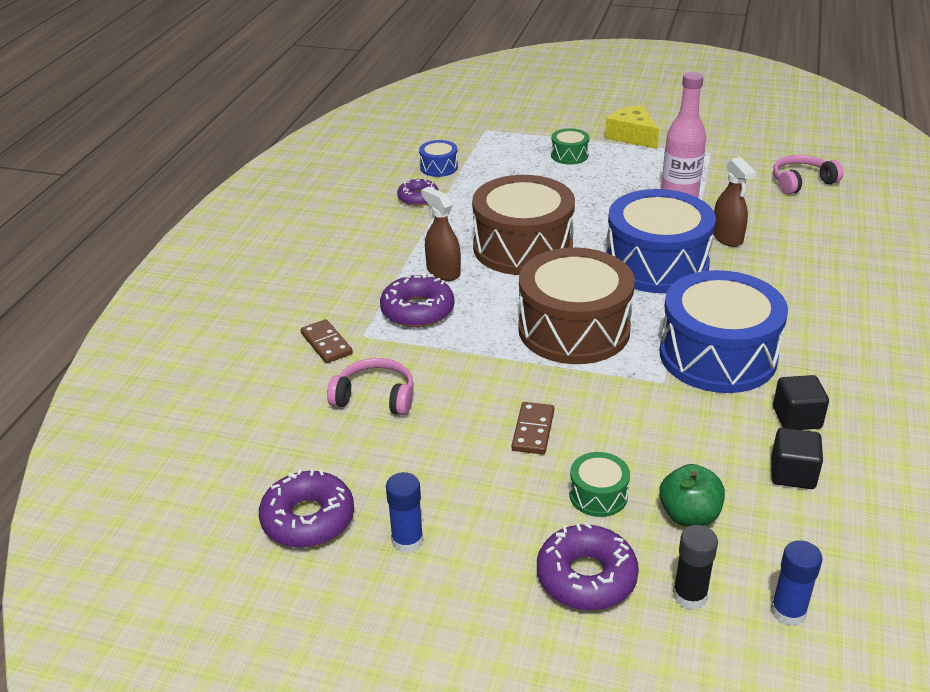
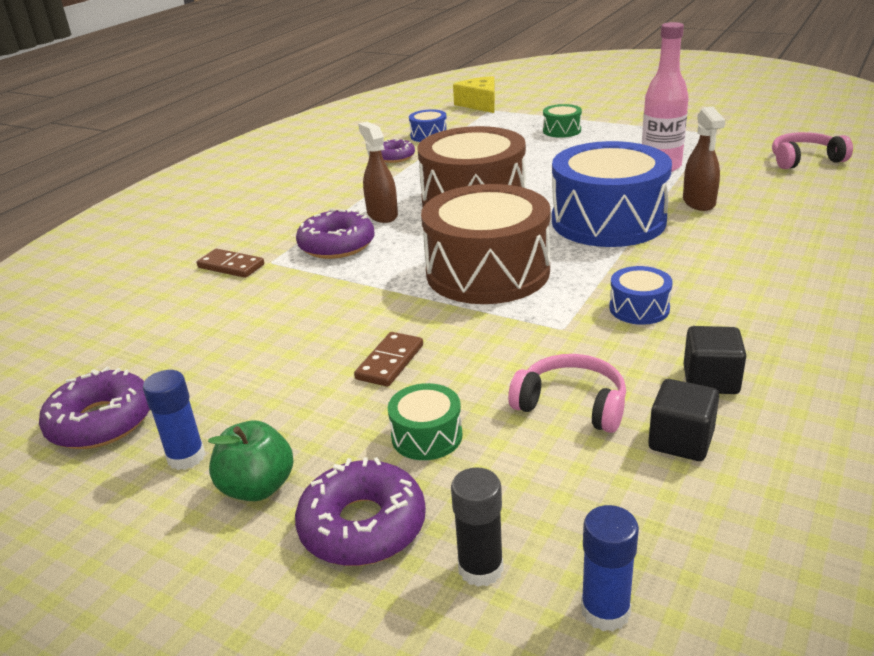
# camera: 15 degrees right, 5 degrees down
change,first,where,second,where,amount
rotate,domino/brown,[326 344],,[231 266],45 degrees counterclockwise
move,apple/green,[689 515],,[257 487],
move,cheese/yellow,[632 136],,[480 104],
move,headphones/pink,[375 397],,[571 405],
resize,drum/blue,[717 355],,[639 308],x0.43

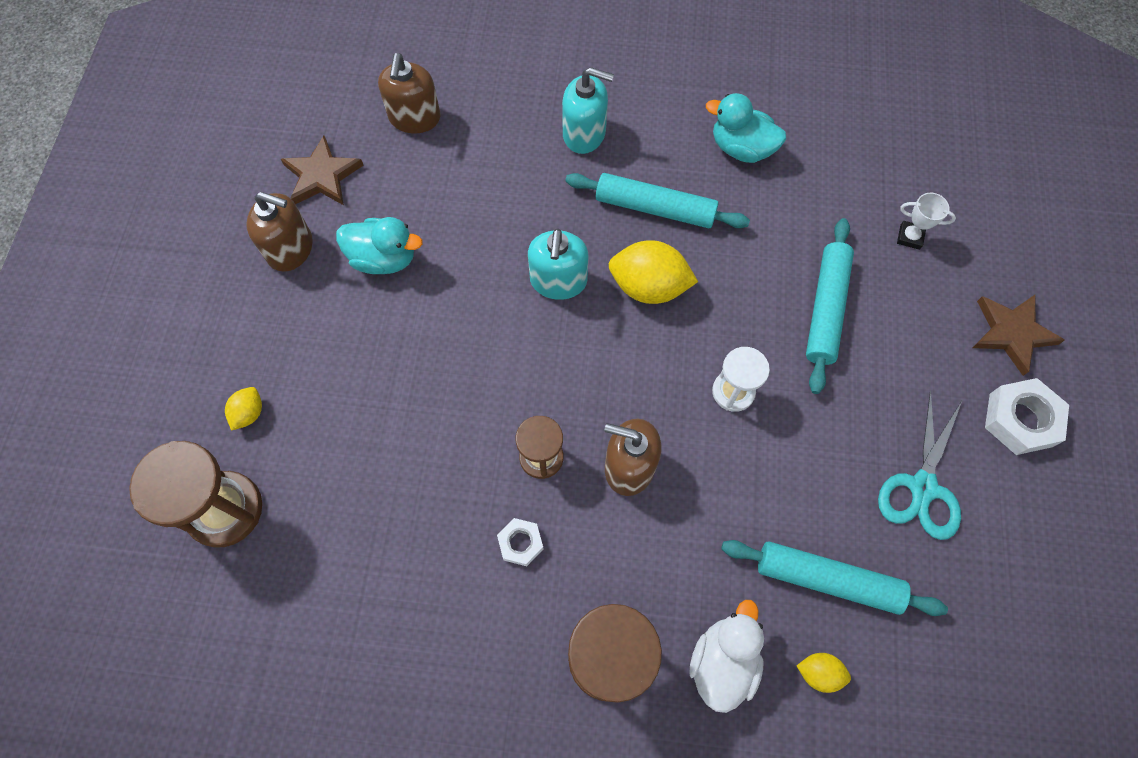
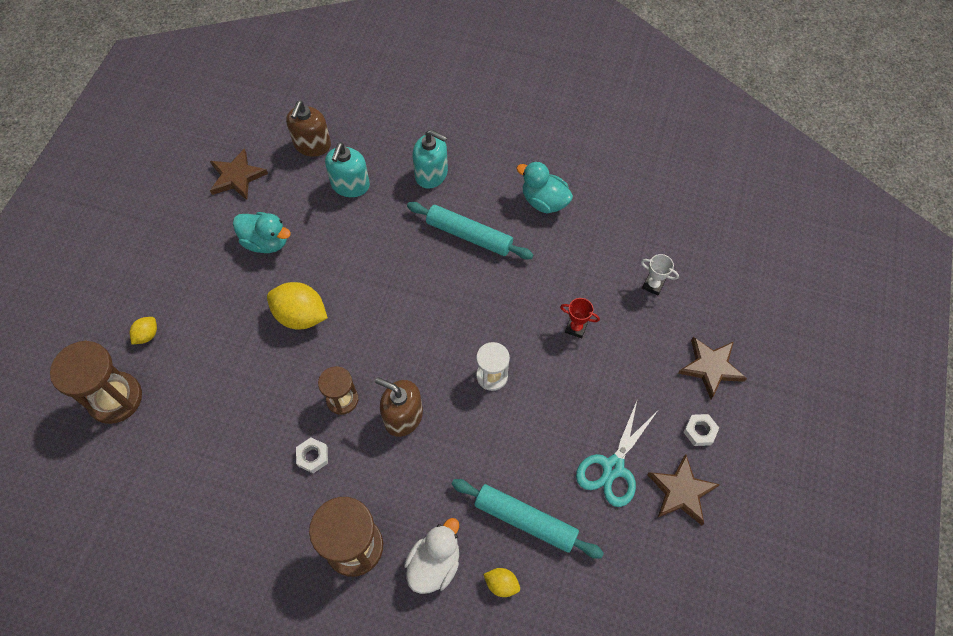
# camera: 10 degrees right, 5 degrees down
change,first,where,second,where,amount
move,lemon/yellow,[649 287],,[301 316],
move,soap dispenser/turquoise,[558 281],,[350 185],
replace,rolling pin/turquoise,[826 309],trophy/red,[576 328],
insert,,,star/brown,[681 491],
resize,nut/white,[1020 420],,[699 431],x0.59
delete,soap dispenser/brown,[290 249],,,

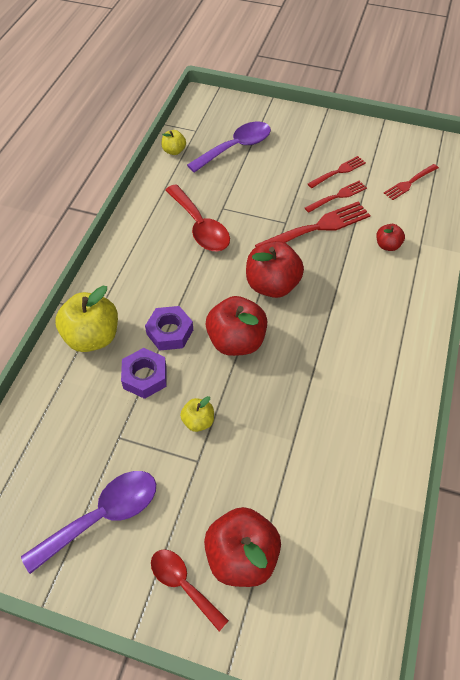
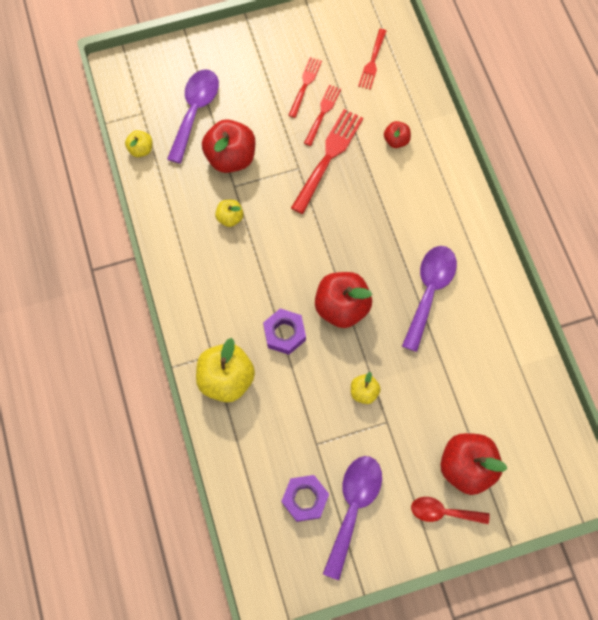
# camera: 35 degrees left, 15 degrees up
change,first,where,second,where,amount
move,apple/red,[272 285],,[231 157],
replace,spoon/red,[200 227],apple/yellow,[230 218],
move,nut/purple,[145 377],,[305 499],
insert,,,spoon/purple,[429 291],

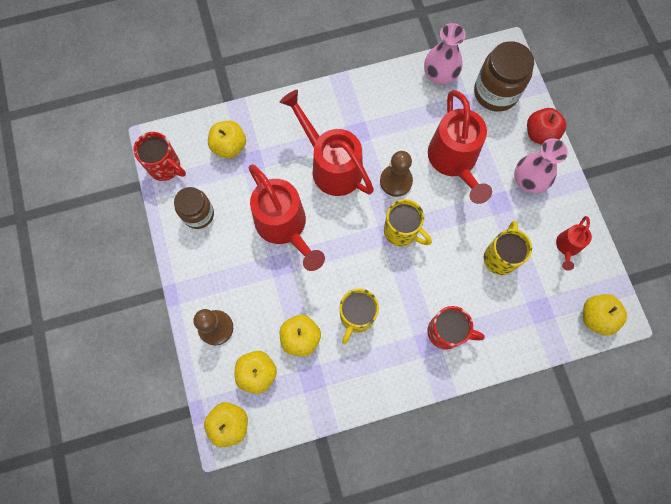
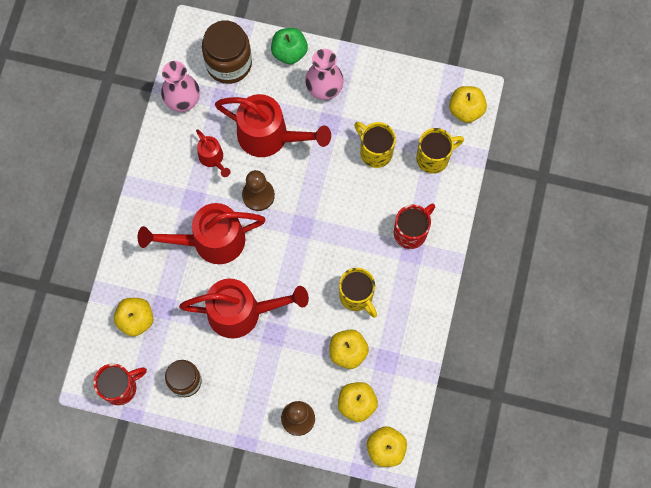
# camera: 60 degrees left, 0 degrees up
change,first,where,second,where,amount
move,watering can/red,[567 247],,[213 158],
recolor,apple/red,[540 134],apple/green,[289 52],
move,mug/yellow,[402 232],,[434 158],

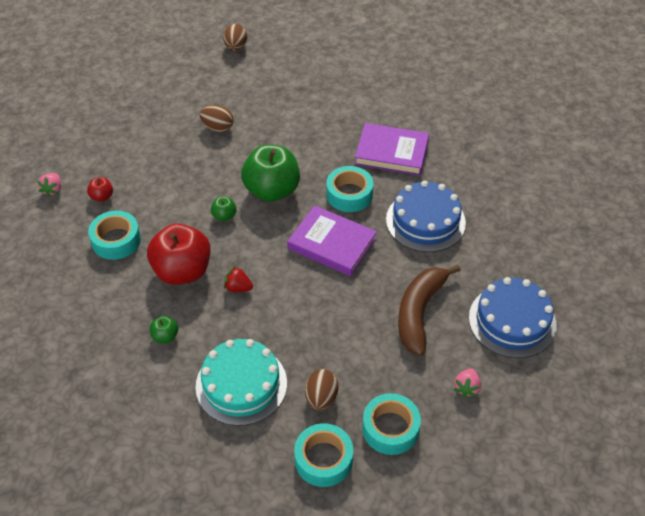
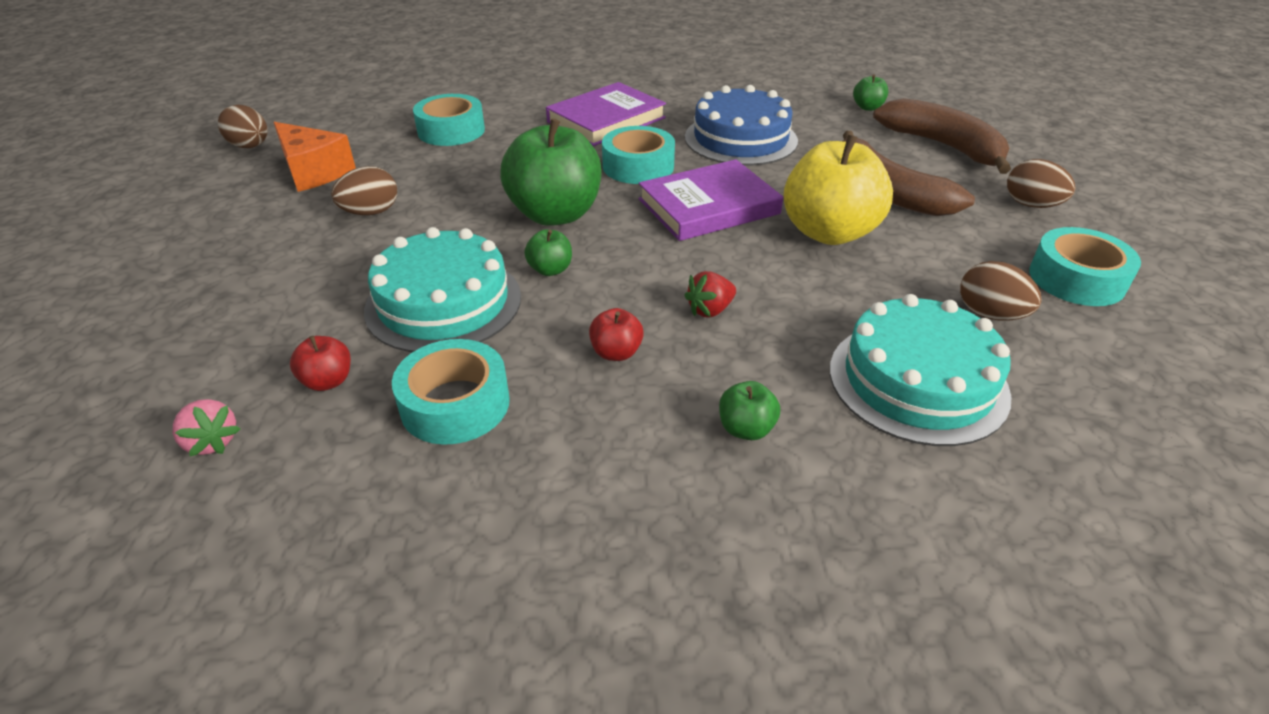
# camera: 55 degrees left, 10 degrees down
change,first,where,second,where,amount
insert,,,cheese/orange,[314 171],
insert,,,cake/turquoise,[443 302],
move,tape/turquoise,[323 459],,[451 131],
resize,apple/red,[182 271],,[616 353],x0.43
insert,,,apple/yellow,[829 232],
insert,,,apple/green,[867 107],
replace,cake/blue,[512 321],banana/brown,[943 146],
replace,strawberry/pink,[466 388],egg/brown,[1031 205],

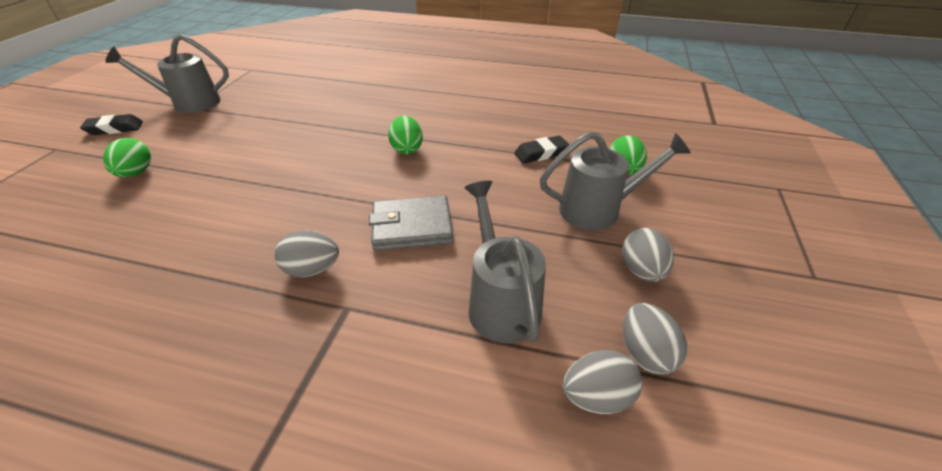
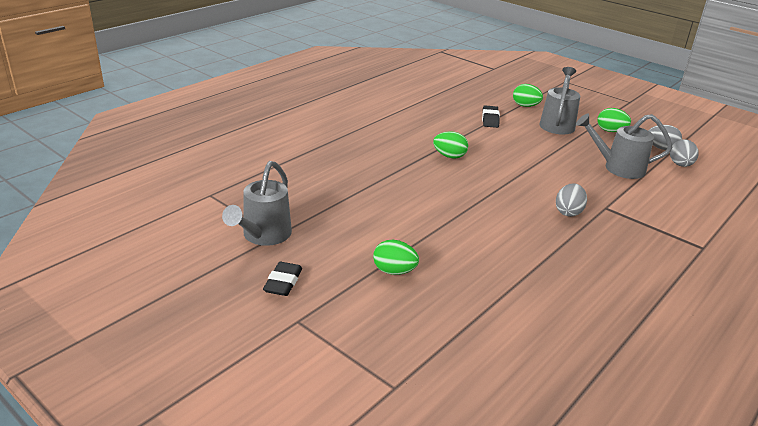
# camera: 65 degrees left, 10 degrees down
change,first,where,second,where,amount
recolor,egg/grey,[642 271],egg/green,[610 131],
delete,wallet/grey,[412 227],,,

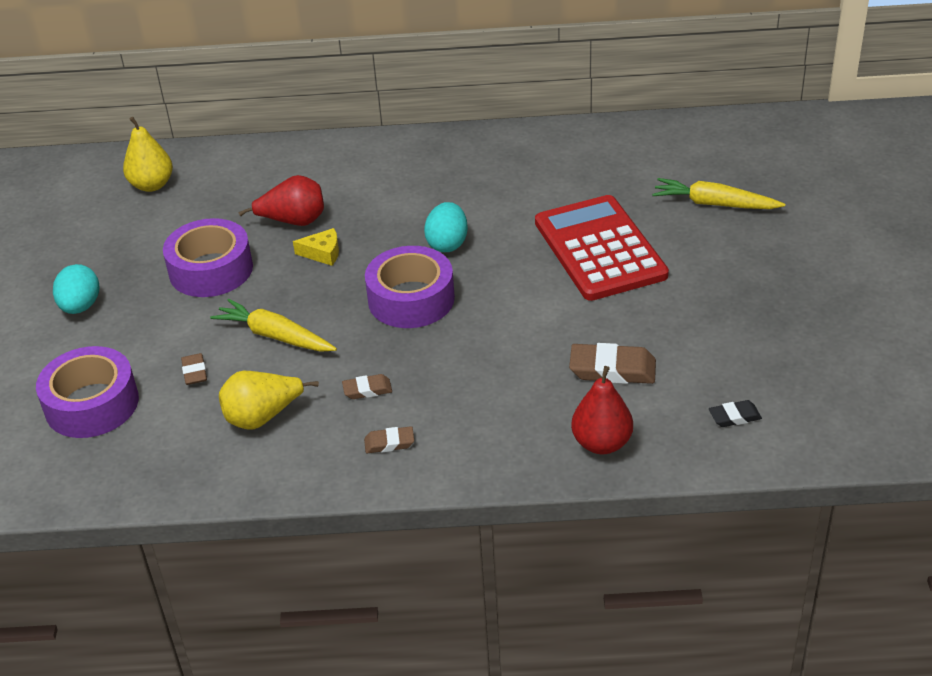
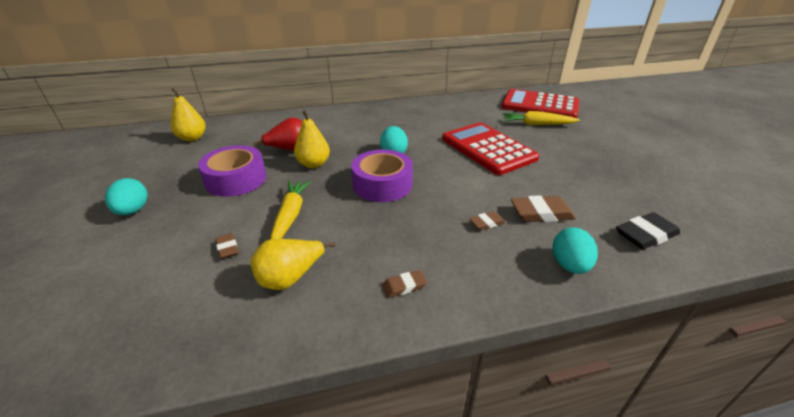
# camera: 15 degrees left, 5 degrees down
change,first,where,second,where,amount
rotate,carrot/yellow,[275 336],,[290 216],75 degrees clockwise
replace,cheese/yellow,[323 253],pear/yellow,[313 164],
move,eraser/brown,[367 390],,[487 223],
insert,,,calculator/red,[540 105],
replace,pear/red,[602 443],egg/turquoise,[569 265],
resize,eraser/black,[734 417],,[646 235],x1.78
delete,tape/purple,[92 404],,,

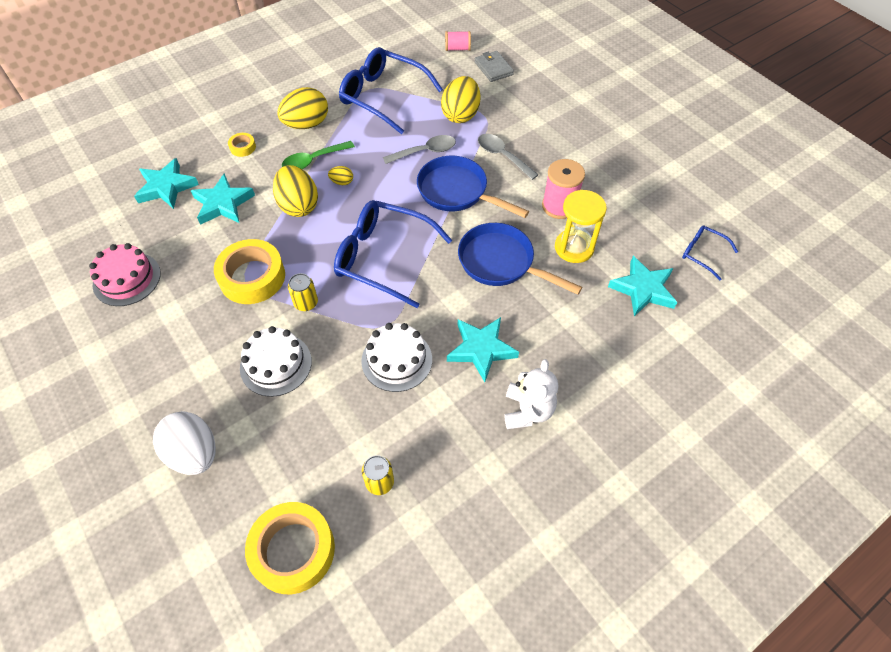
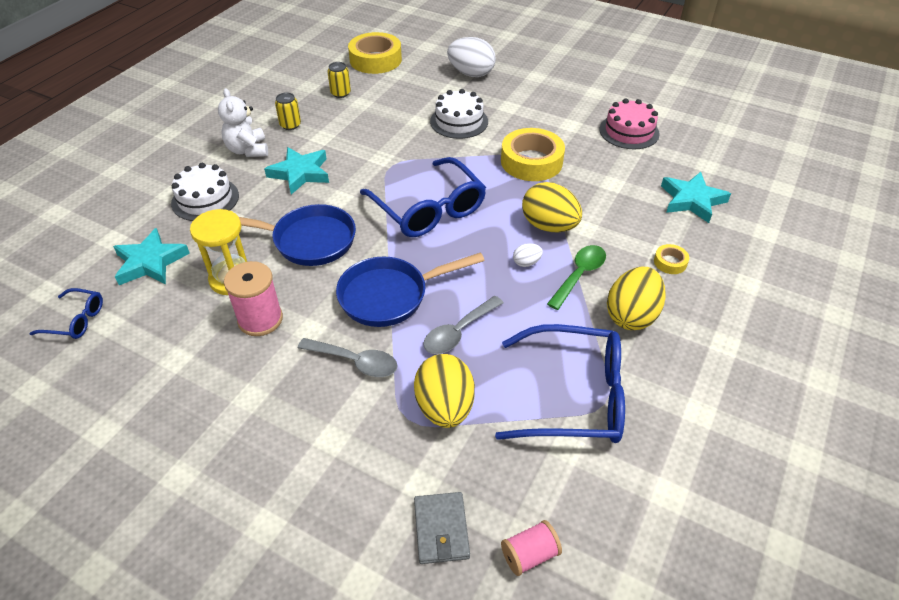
# camera: 155 degrees right, 10 degrees down
change,first,where,second,where,amount
move,cake/white,[397 360],,[205 199],
move,can/yellow,[306 303],,[290 125],
rotate,pan/blue,[457 192],,[390 295],150 degrees clockwise
rotate,glasses/blue,[382 257],,[429 209],60 degrees clockwise
rotate,wallet/grey,[493 68],,[441 529],45 degrees clockwise
recolor,egg/yellow,[342 182],egg/white,[526 263],
delete,star/turquoise,[223 204],,,

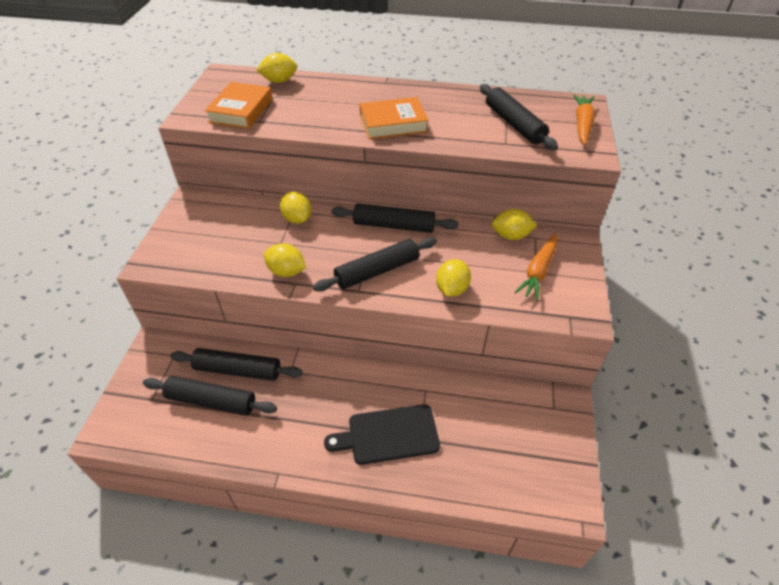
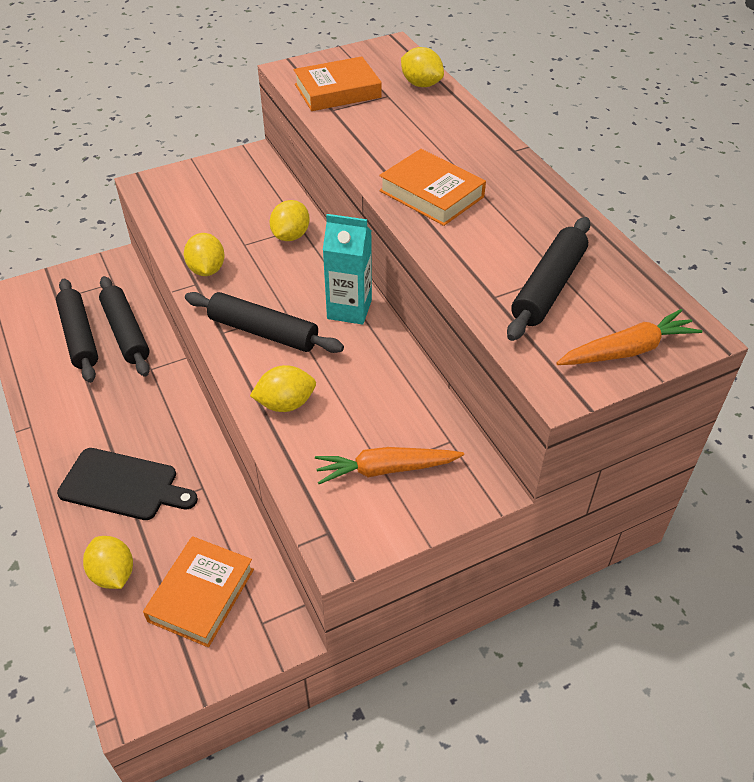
# camera: 55 degrees right, 0 degrees up
change,first,where,second,where,amount
rotate,cutting board/black,[388 435],,[123 485],150 degrees clockwise
move,lemon/yellow,[511 236],,[113 574],
insert,,,book/orange,[201 595],
replace,rolling pin/black,[394 226],carton/turquoise,[349 309],

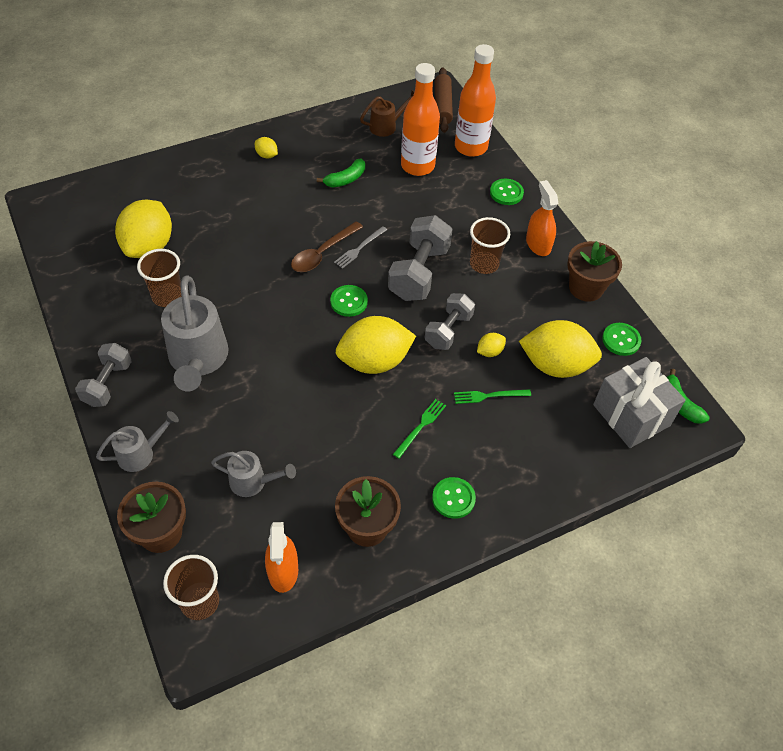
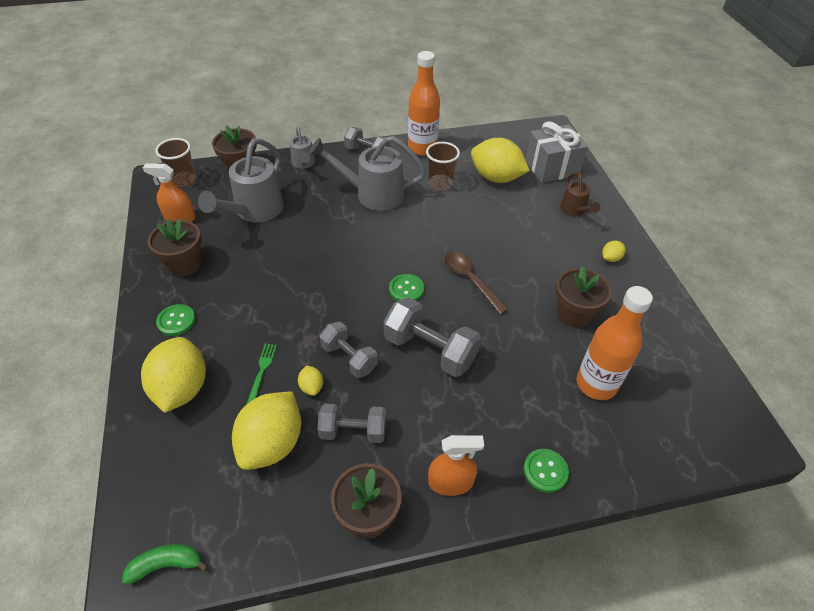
# camera: 105 degrees right, 5 degrees down
change,first,where,second,where,amount
move,lemon/yellow,[374 361],,[182 388],
resize,watering can/grey,[253 482],,[254 211],x1.84
insert,,,dumbbell/grey,[353 431],
move,bottle/orange,[471 147],,[422 148],
move,gift/grey,[631 415],,[552 168],
replace,banana/green,[345 179],flower pot/brown,[574 314],
move,watering can/brown,[386 126],,[574 210],
delete,fork/grey,[359 248],,,
delete,fork/green,[420 426],,,
delete,rolling pin/brown,[442 106],,,
delete,cup/brown,[484 264],,,
delete,button/green,[621 340],,,

